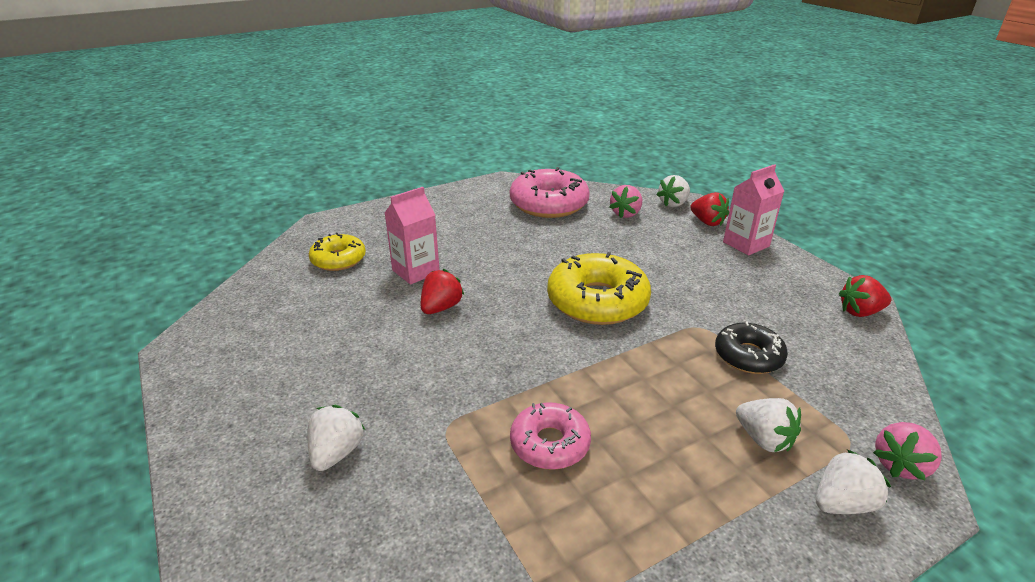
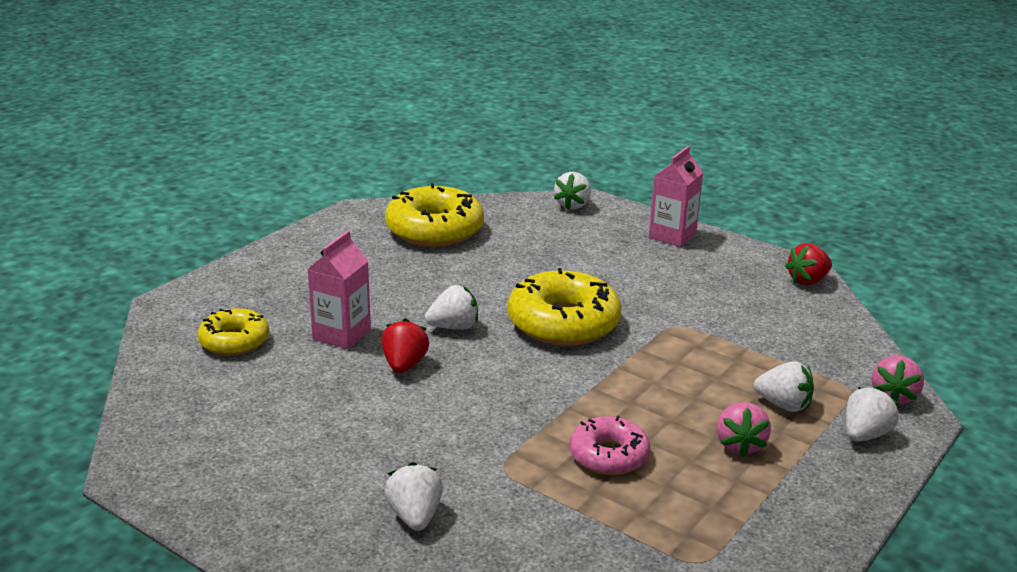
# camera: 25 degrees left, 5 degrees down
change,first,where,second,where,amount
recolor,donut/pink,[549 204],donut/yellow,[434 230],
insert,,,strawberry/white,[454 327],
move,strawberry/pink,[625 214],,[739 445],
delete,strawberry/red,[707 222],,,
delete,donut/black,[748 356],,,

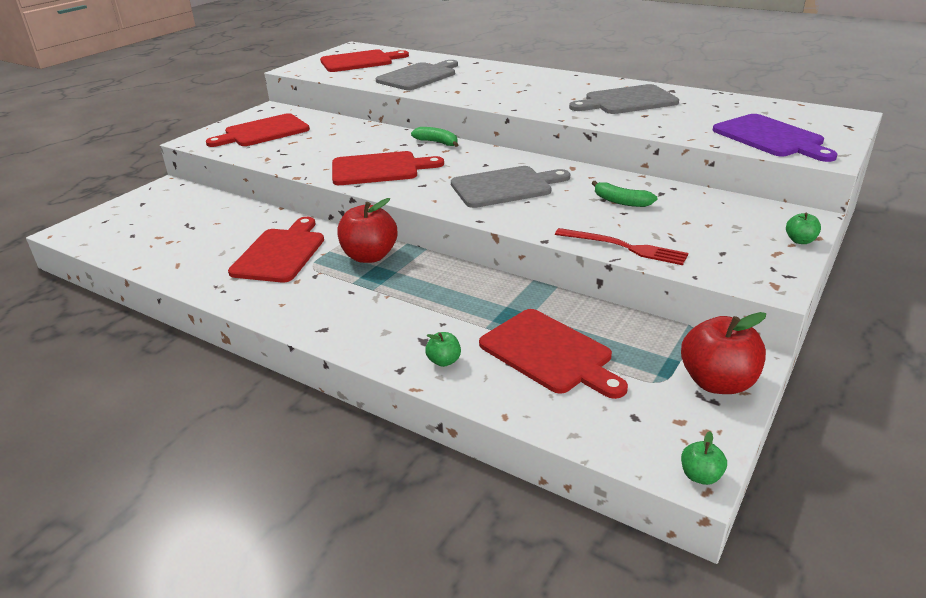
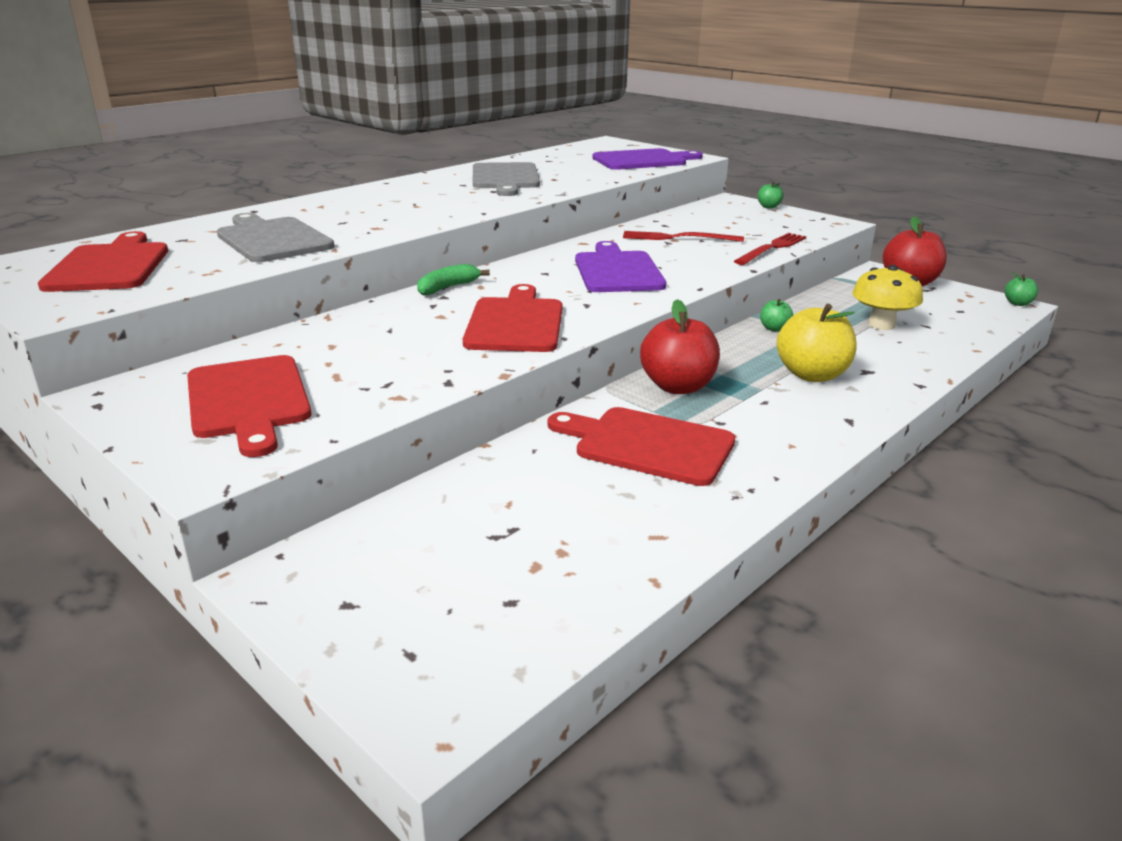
# camera: 80 degrees left, 5 degrees down
change,first,where,second,where,amount
recolor,cutting board/grey,[505 187],cutting board/purple,[617 271],
replace,banana/green,[621 201],fork/red,[677 238],
move,apple/green,[444 361],,[774 328],
insert,,,apple/yellow,[812 375],
replace,cutting board/red,[549 353],mushroom/yellow,[881 325],

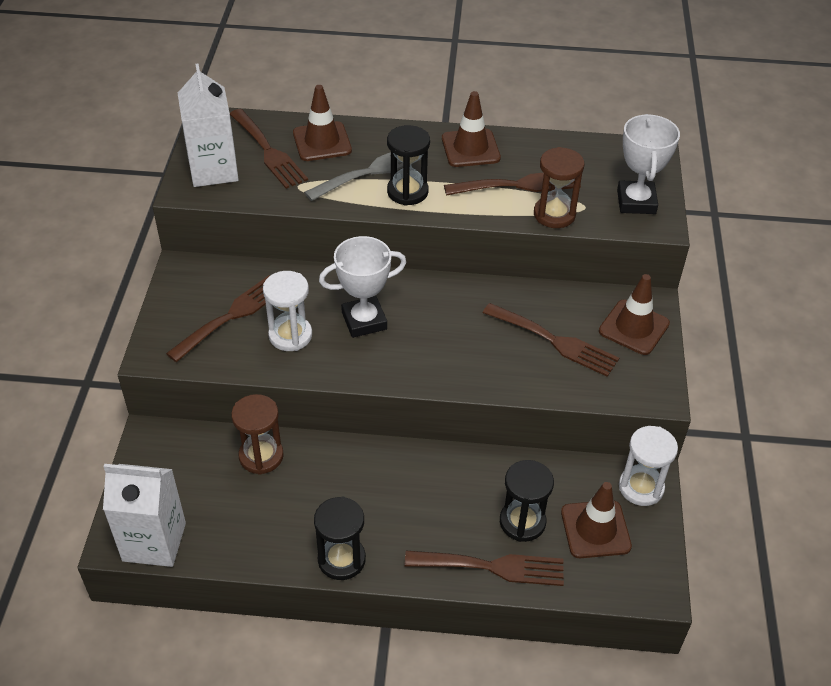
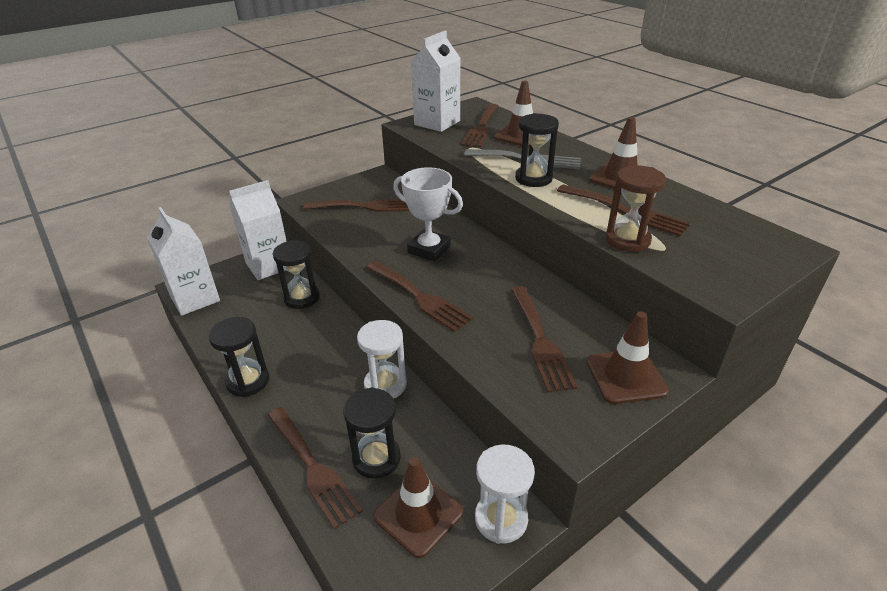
# camera: 50 degrees right, 10 degrees down
change,first,where,second,where,amount
insert,,,carton/white,[269 266],
recolor,hourglass/brown,[261 456],hourglass/black,[301 298],
move,hourglass/white,[290 335],,[385 385],
insert,,,fork/brown,[420 297],
delete,trophy/white,[636 202],,,

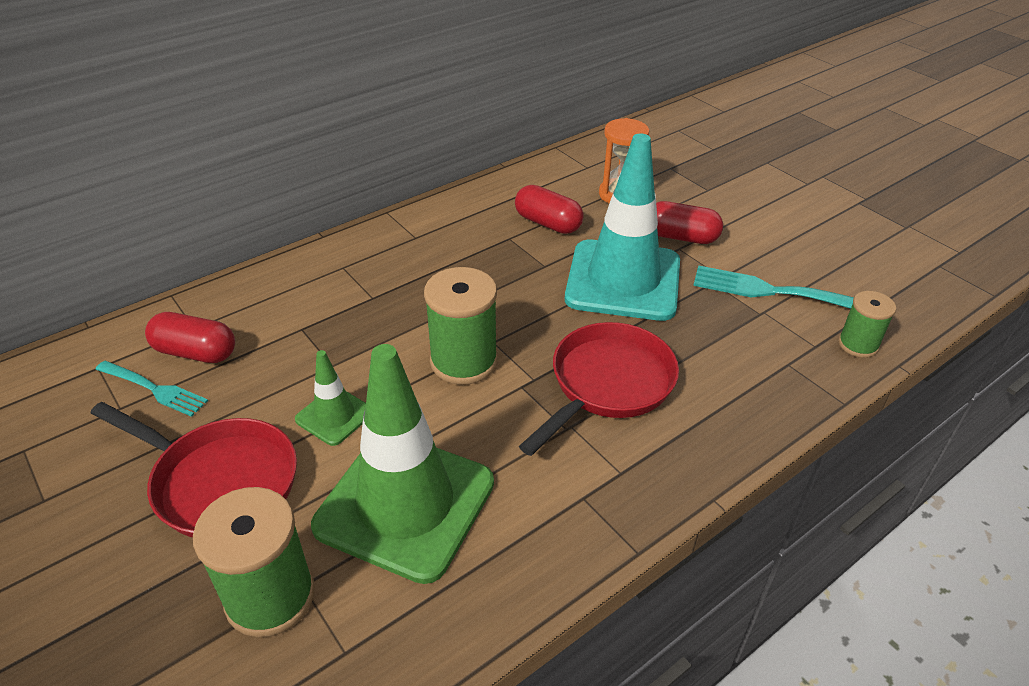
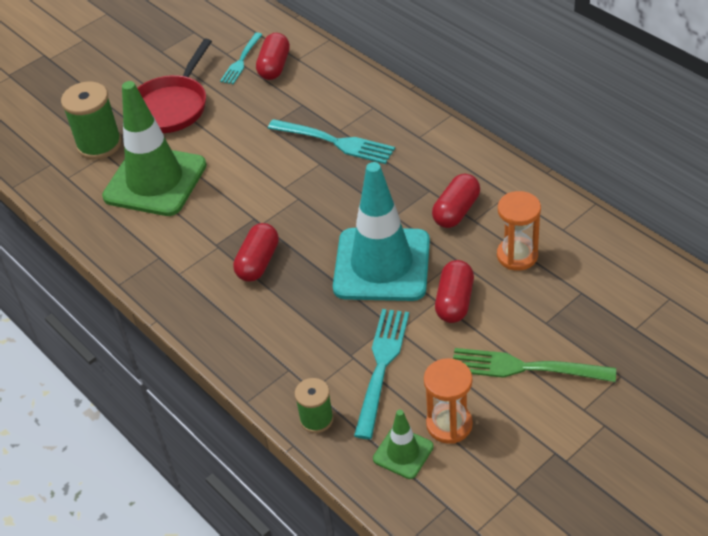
# camera: 90 degrees right, 5 degrees up
change,first,where,second,where,amount
replace,pan/red,[608 384],capsule/red,[258 262],
insert,,,fork/turquoise,[335 142],
move,traffic cone/green,[334 416],,[403 453],
insert,,,hourglass/orange,[449 424],
insert,,,fork/green,[525 367],
delete,spool/green,[463 361],,,

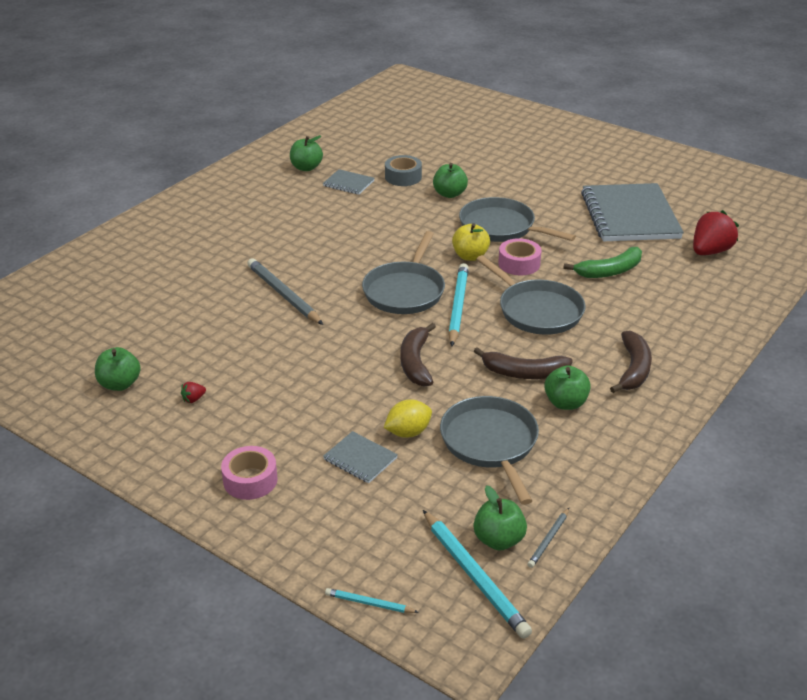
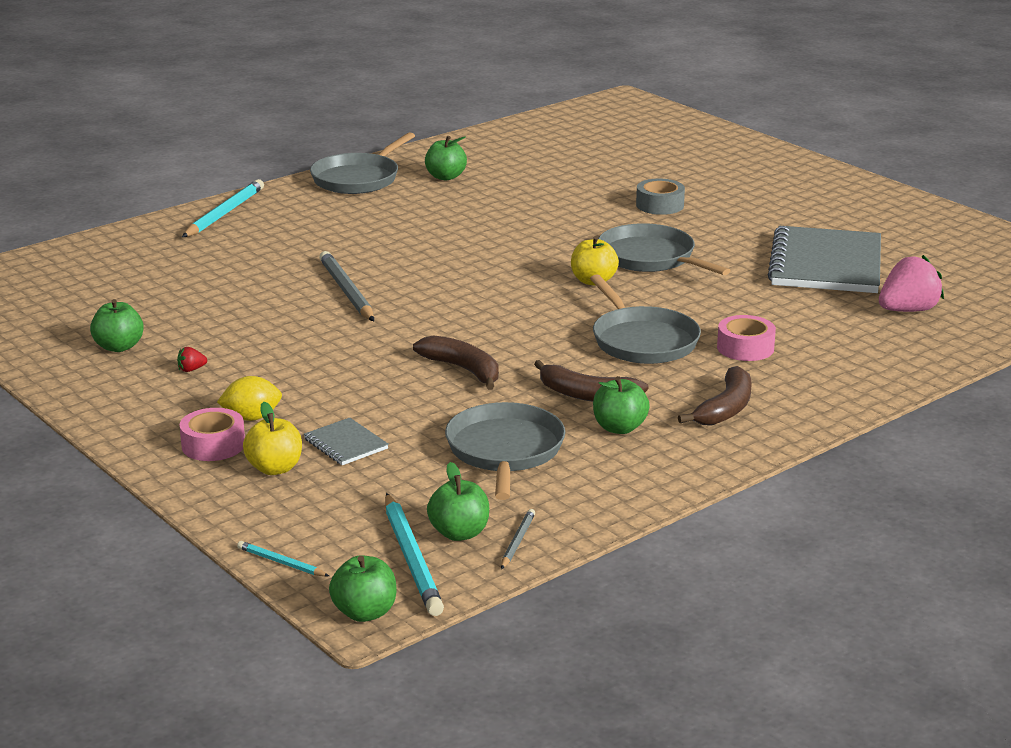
# camera: 15 degrees right, 10 degrees down
change,first,where,second,where,amount
move,pencil/turquoise,[458 306],,[224 213],
move,lemon/yellow,[408 432],,[251 418],
insert,,,apple/yellow,[275 468],
move,pan/grey,[405 291],,[358 179],
move,apple/green,[449 194],,[365 613],
rotate,banana/brown,[416 362],,[463 370],120 degrees clockwise
rotate,pencil/grey,[548 539],,[517 541],150 degrees clockwise
move,tape/grey,[403 177],,[660 205],
move,tape/pink,[519 264],,[745 348],
recolor,strawberry/red,[710 251],strawberry/pink,[908 310],
delete,notebook/grey,[348 183],,,
delete,banana/green,[609 271],,,

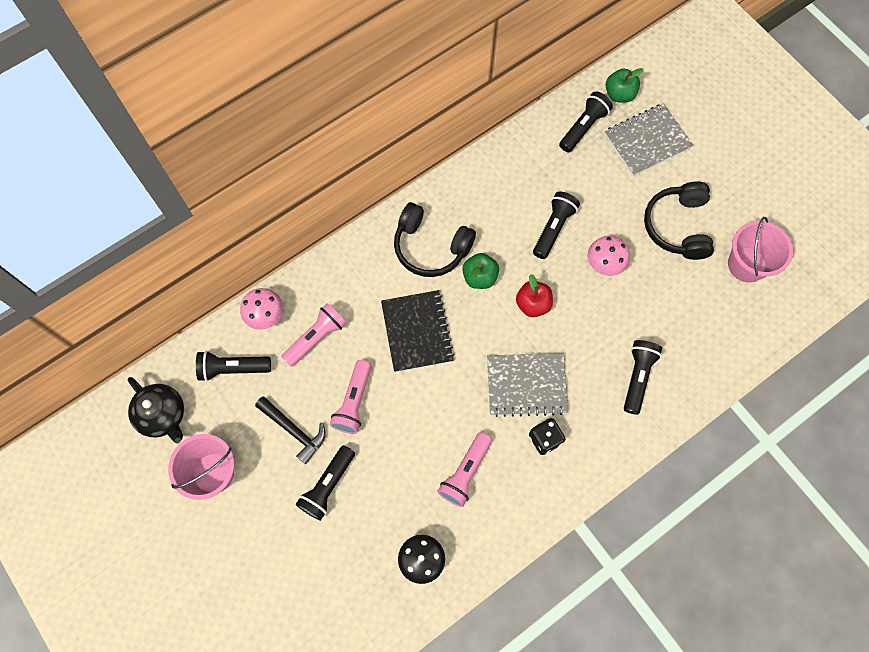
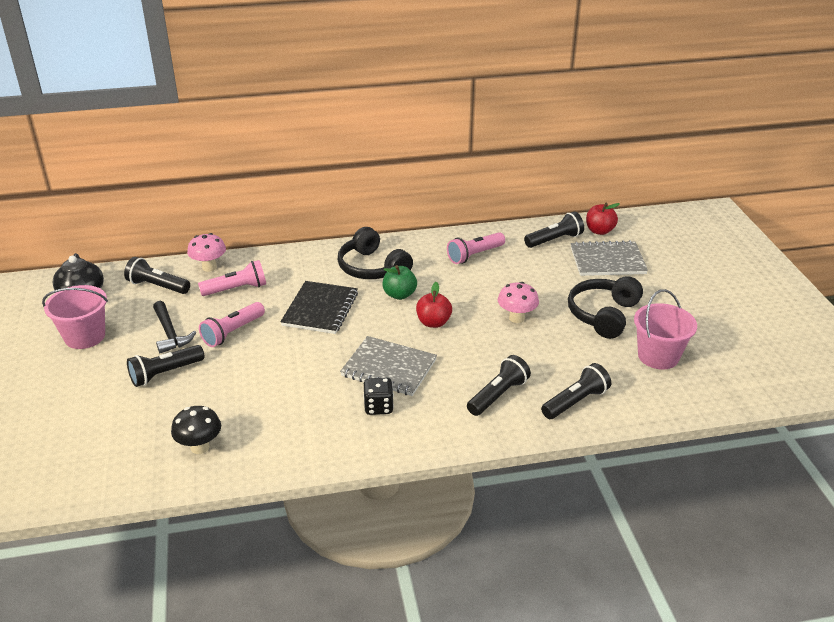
# camera: 25 degrees right, 35 degrees down
change,first,where,second,where,amount
move,flashlight/pink,[465 473],,[474 255],
move,flashlight/black,[553 228],,[575 401],
recolor,apple/green,[619 94],apple/red,[599 231],

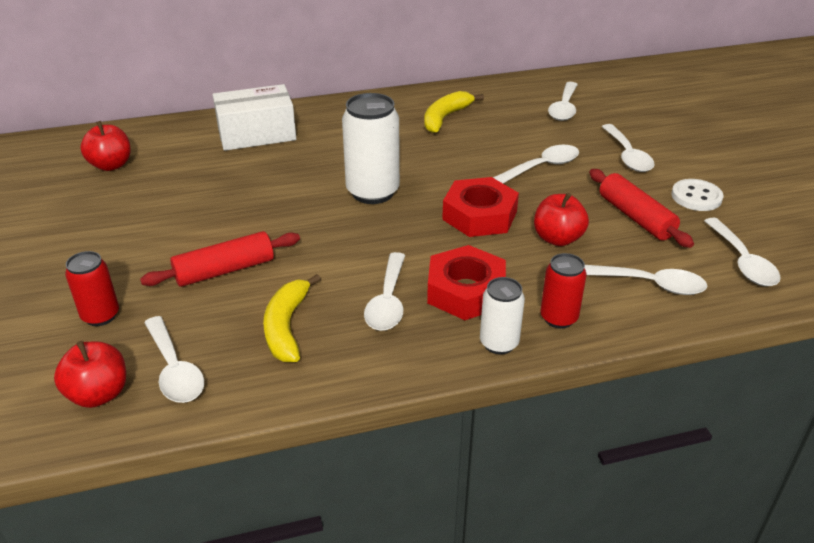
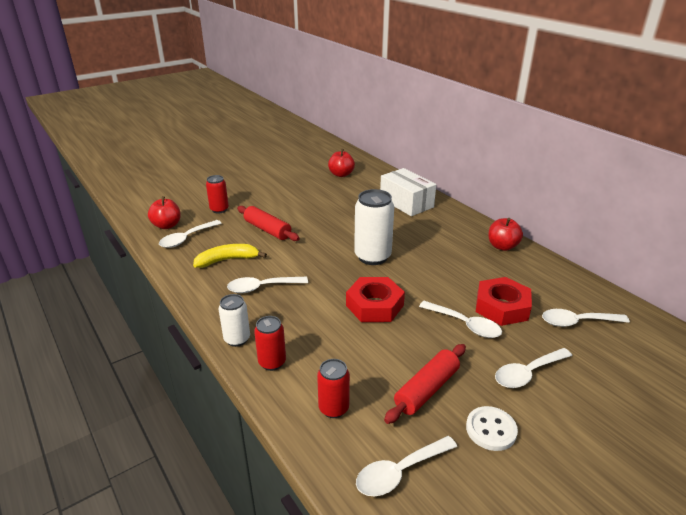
# camera: 70 degrees right, 5 degrees down
change,first,where,second,where,amount
replace,spoon/white,[650 284],can/red,[333 408],
move,nut/red,[466 291],,[502 307],
move,apple/red,[557 238],,[502 246],
delete,banana/yellow,[445 118],,,

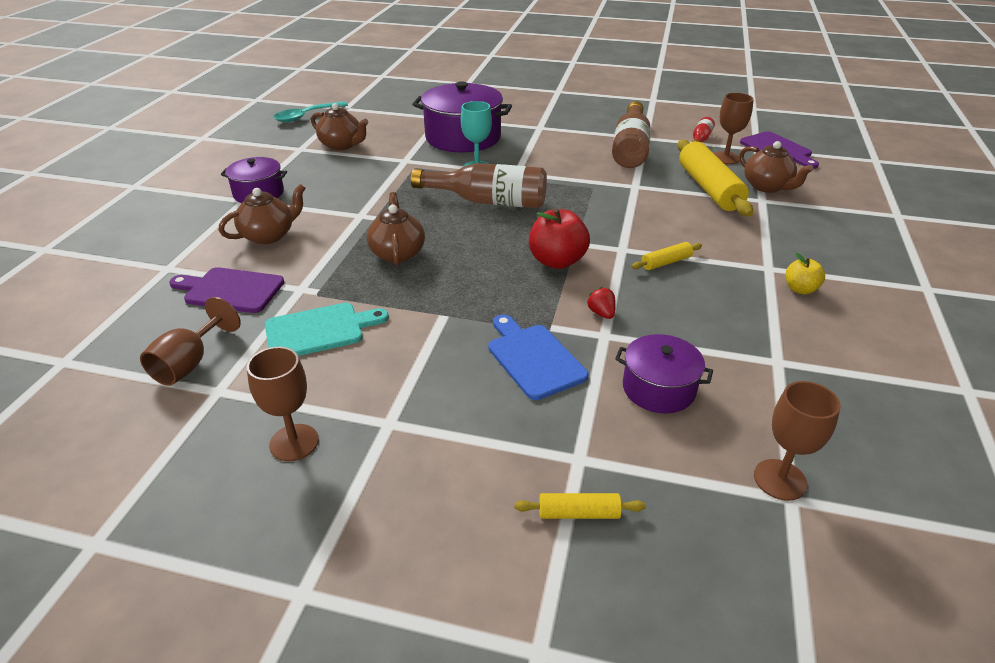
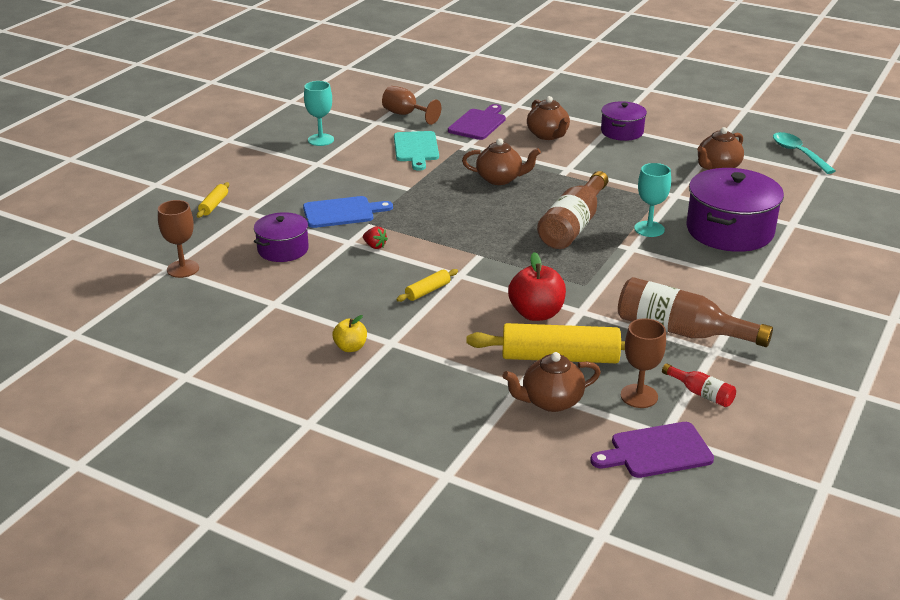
# camera: 105 degrees right, 5 degrees down
change,first,where,second,where,amount
recolor,goblet/brown,[294 442],goblet/turquoise,[321 140],
rotate,strawberry/red,[601 313],,[375 246],45 degrees clockwise
rotate,rolling pin/yellow,[666 262],,[427 291],60 degrees clockwise
move,apple/red,[557 261],,[536 313],

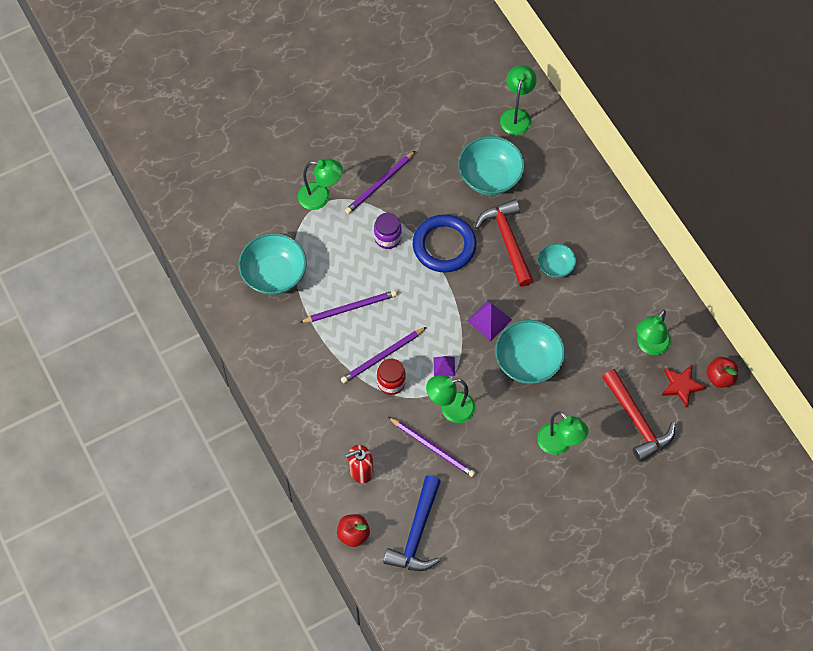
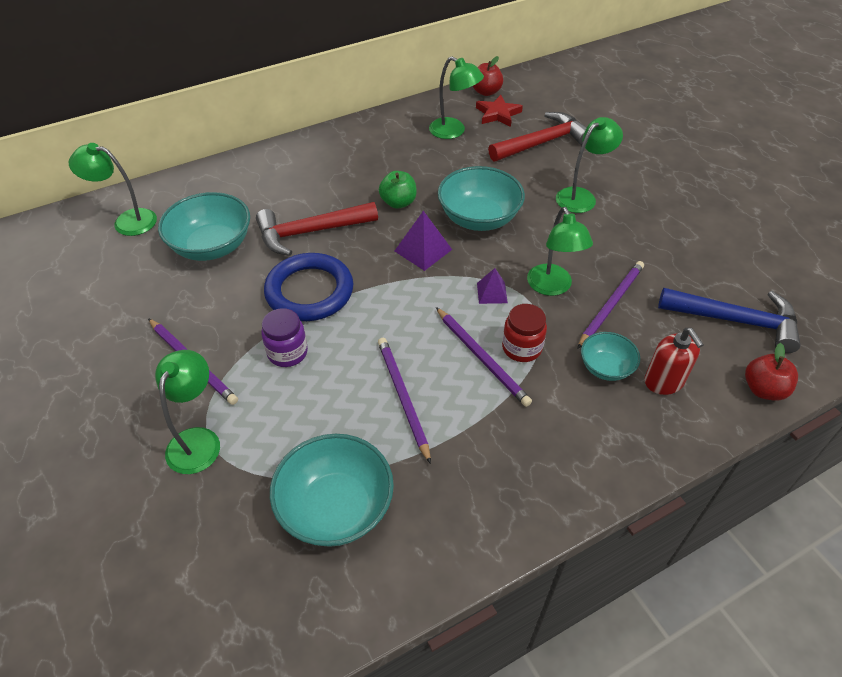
# camera: 90 degrees left, 15 degrees down
change,first,where,second,where,amount
insert,,,apple/green,[398 202],
move,bowl/turquoise,[555 266],,[606 367],

